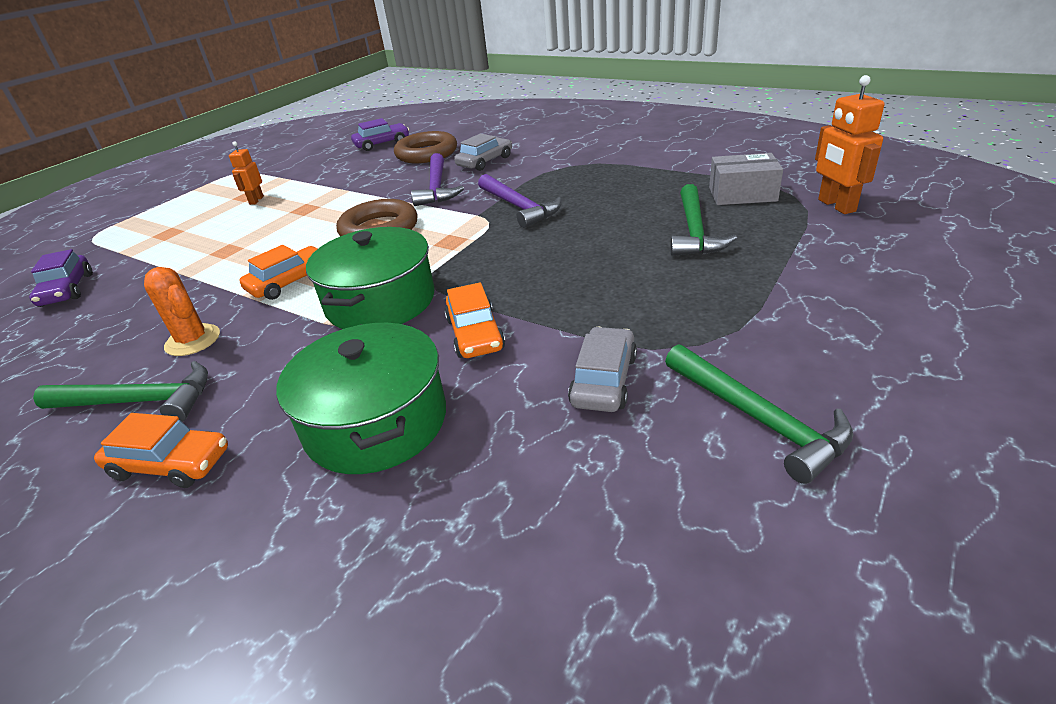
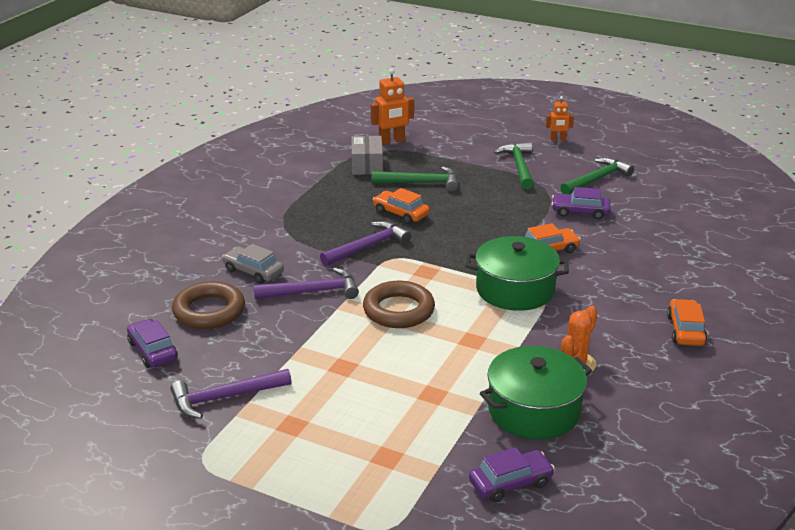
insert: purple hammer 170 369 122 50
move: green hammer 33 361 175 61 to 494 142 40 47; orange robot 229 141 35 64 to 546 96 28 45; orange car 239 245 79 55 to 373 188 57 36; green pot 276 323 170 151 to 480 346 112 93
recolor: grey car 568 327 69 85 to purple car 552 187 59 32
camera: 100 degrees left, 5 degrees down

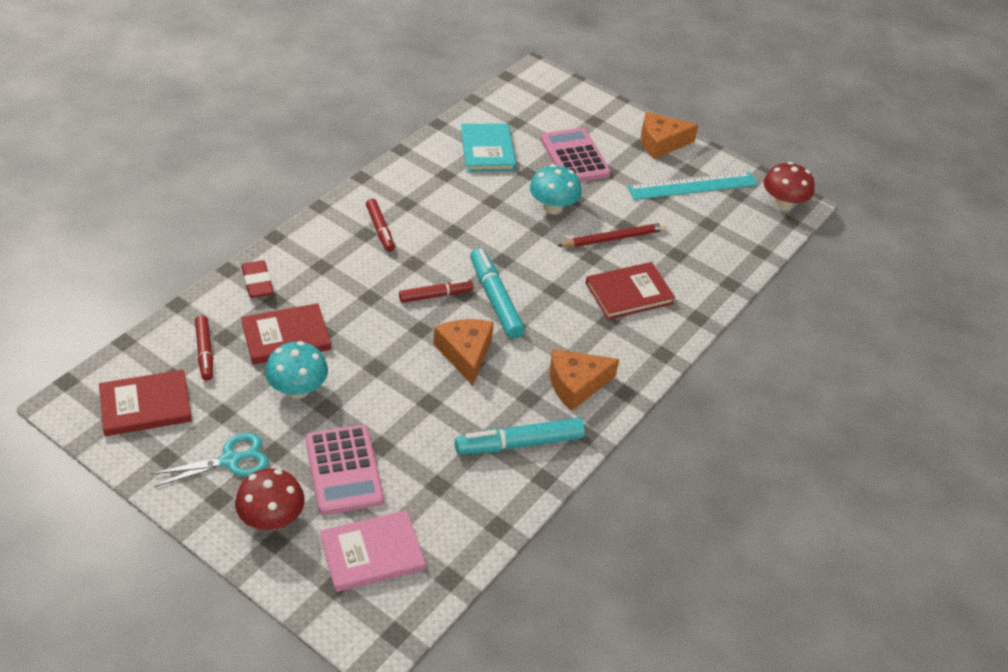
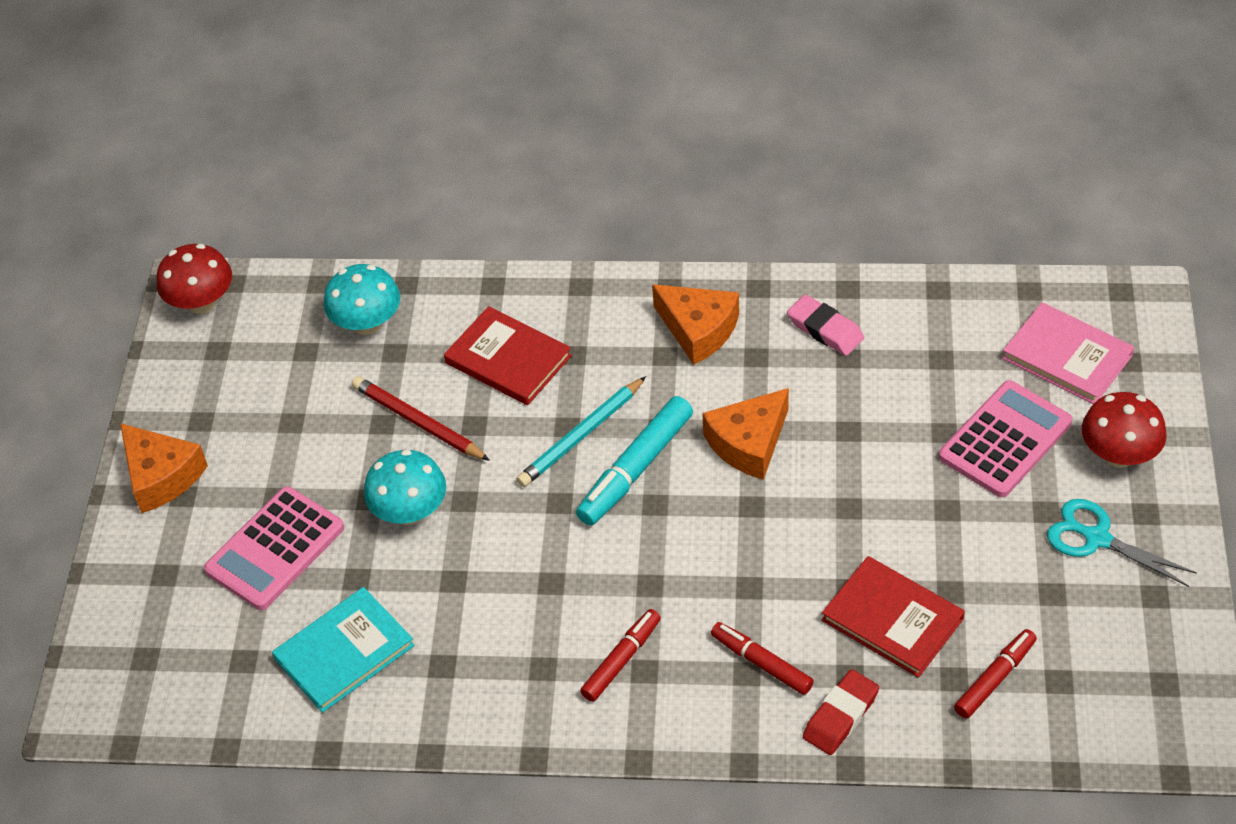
delete: red book 99 370 93 66; turquoise ruler 627 171 131 29
insert: turquoise pencil 516 376 130 111
move: turquoise mushroom 265 341 63 58 to 324 264 76 71; red marker 399 279 75 24 to 711 622 103 73
replace: turquoise marker 455 418 130 37 to pink eraser 787 295 77 61
camera: 115 degrees left, 5 degrees up

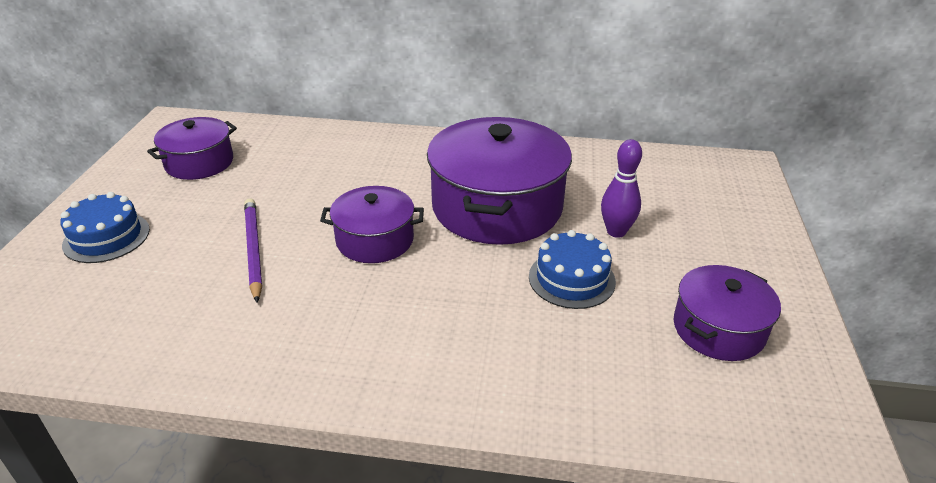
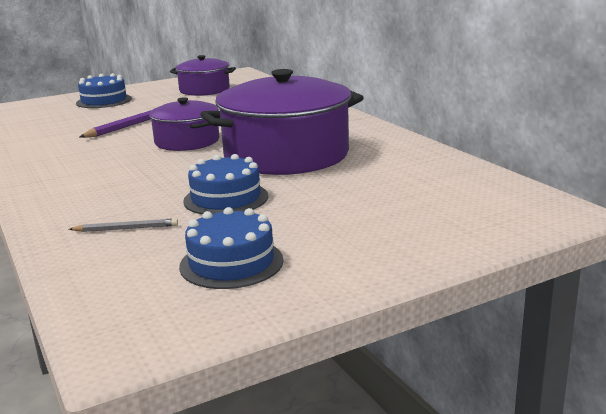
delete: purple bowling pin 601 139 41 99
insert: grey pencil 69 218 109 14
replace: purple pot 674 265 107 96 to blue cake 179 207 104 82
camera: 55 degrees right, 15 degrees down

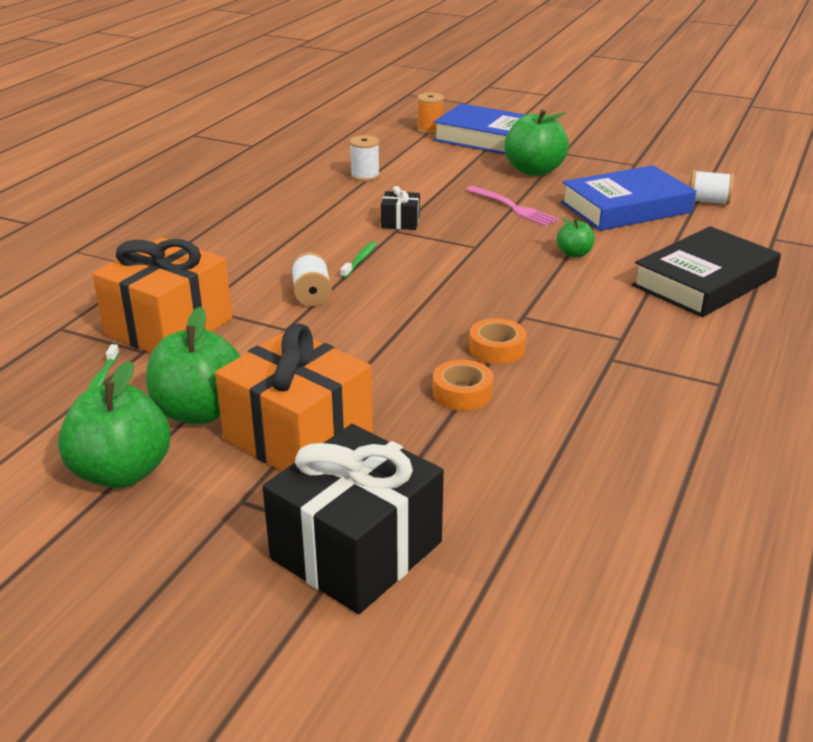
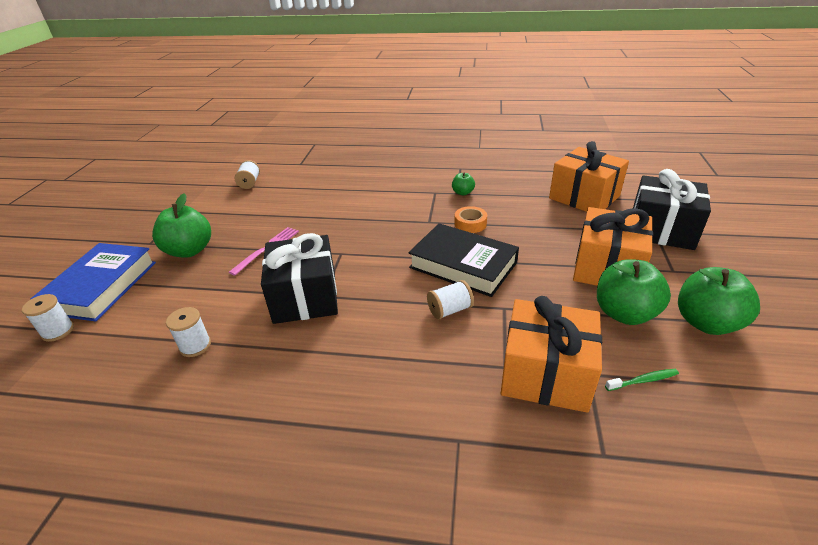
delete: green toothbrush 340 241 37 37; orange tape 433 360 60 51; blue book 561 165 135 66
insert: orange gift 549 141 80 71
move: green apple 557 218 38 40 to 452 173 23 23; black book 632 226 149 91 to 409 223 110 74
recolor: orange spool 417 93 27 41 to white spool 22 294 52 48
resize: black gift 381 186 39 44 = 261 233 77 91 x2.22
camera: 105 degrees left, 5 degrees up

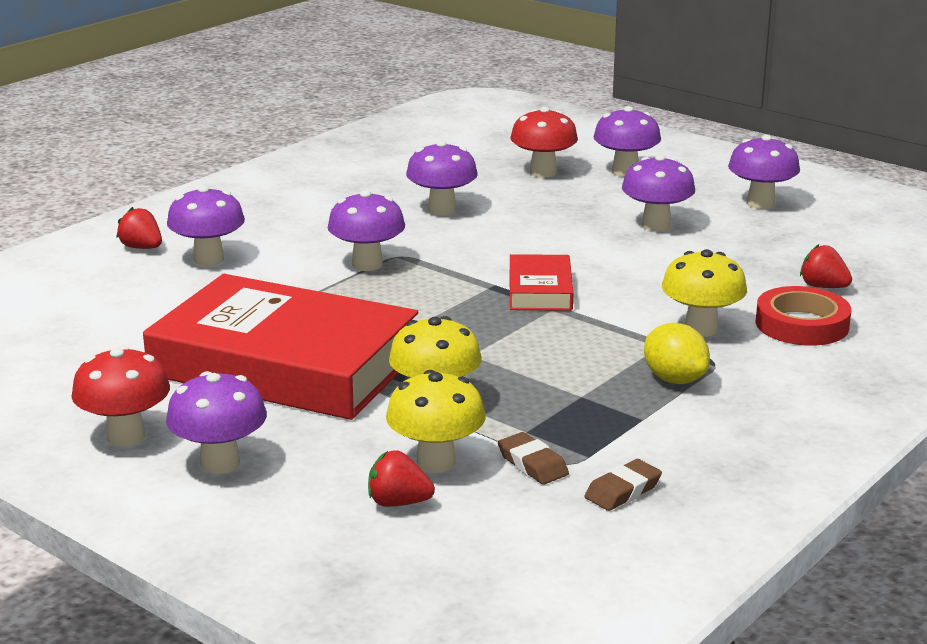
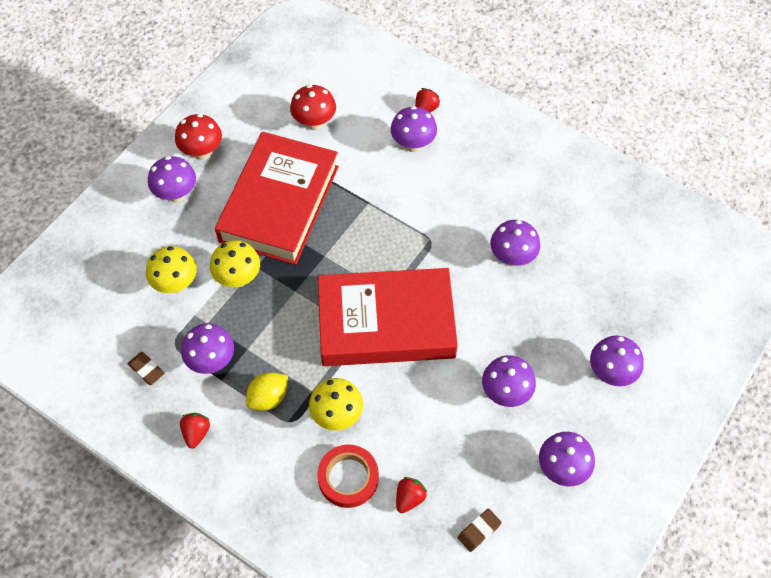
move: purple mushroom 328 190 77 81 to 181 323 53 51; red strawberry 368 450 67 57 to 180 413 30 36; brown eraser 498 432 71 53 to 458 509 44 43; red mushroom 511 107 67 71 to 290 85 46 45
resize: red book 509 254 64 57 = 318 268 140 98 x2.25
camera: 85 degrees right, 35 degrees up

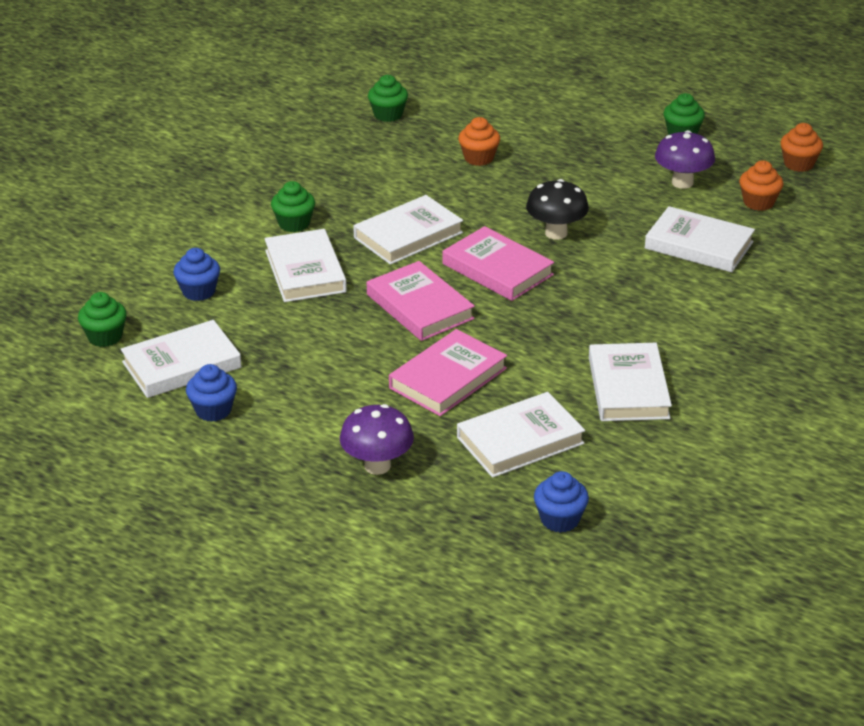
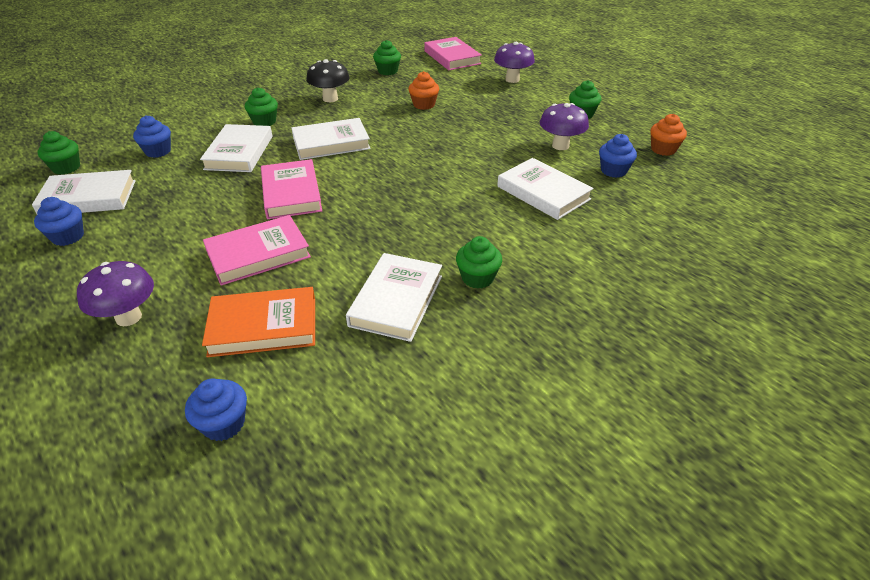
insert: green cupcake 456 236 46 53; purple mushroom 494 42 41 41
move: pink book 442 226 112 75 to 424 37 58 33; black mushroom 526 179 63 61 to 306 59 43 43
recolor: white book 457 392 128 86 to orange book 202 287 113 70; orange cupcake 739 160 44 51 to blue cupcake 599 134 38 44
camera: 20 degrees right, 5 degrees up

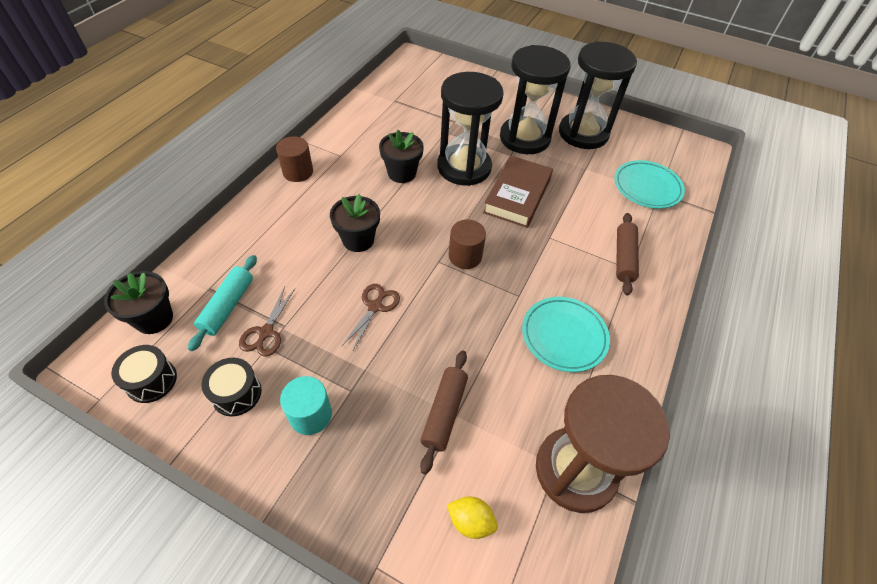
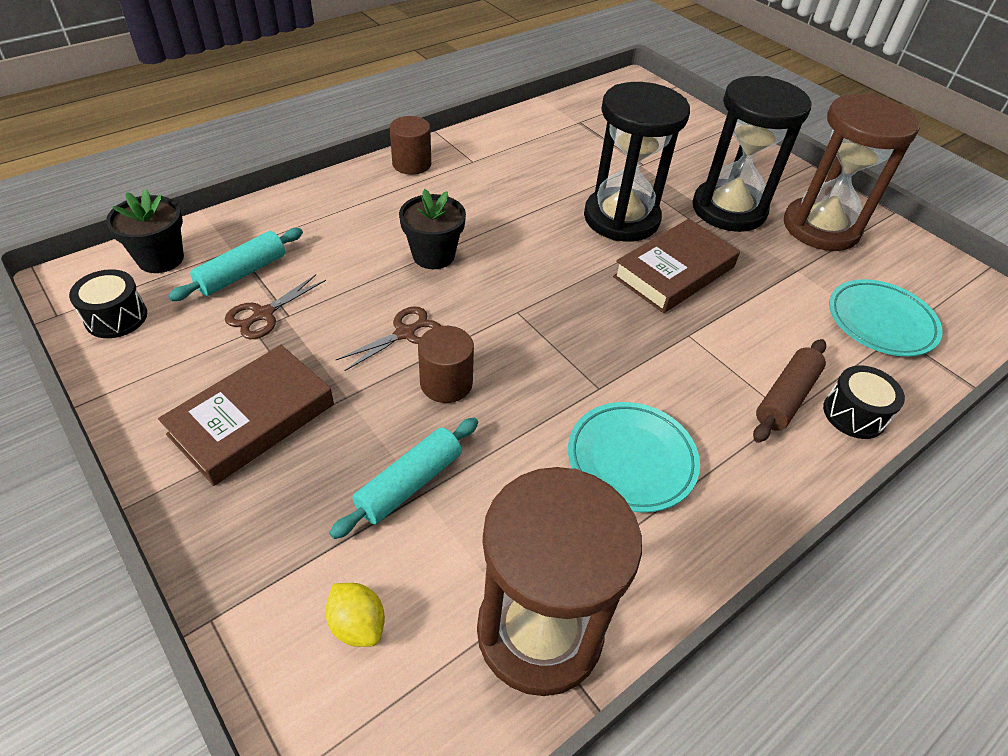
delete: black flower pot 379 130 45 53
move: black drum 201 358 60 59 to 823 365 82 74; brown cylinder 449 220 37 49 to 418 326 56 77
replace: turquoise cylinder 280 376 52 59 to brown book 158 345 176 141
recolor: brown rolling pin 420 350 48 124 to turquoise rolling pin 329 418 149 121; black hourglass 559 41 78 108 to brown hourglass 784 94 136 157
camera: 25 degrees right, 5 degrees down

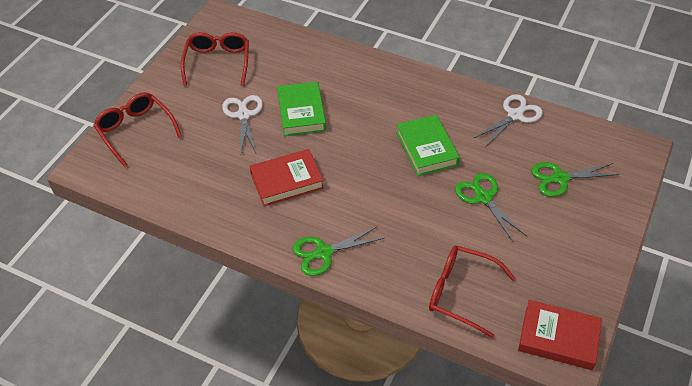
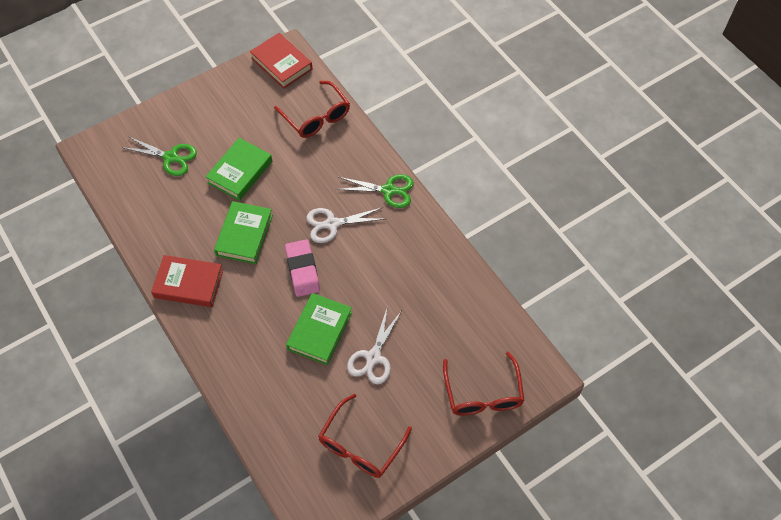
insert: pink eraser 285 239 35 58
move: red book 250 149 74 57 to 151 255 72 52; white scissors 474 94 69 52 to 306 207 78 36
replace: green scissors 455 173 72 69 to green book 206 138 66 63
camera: 150 degrees left, 10 degrees up

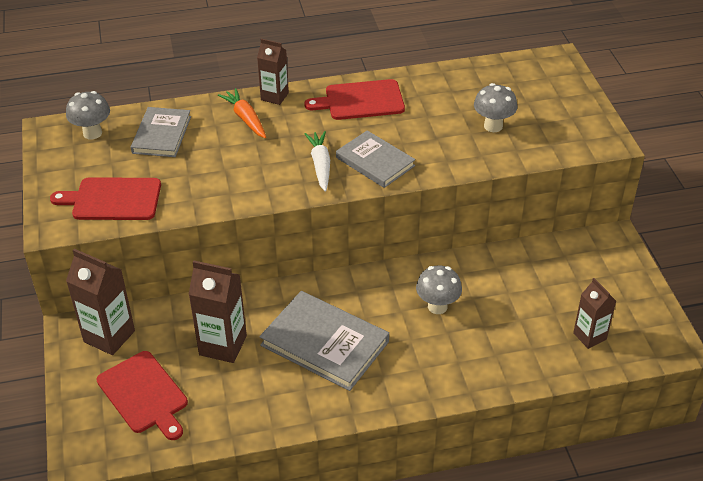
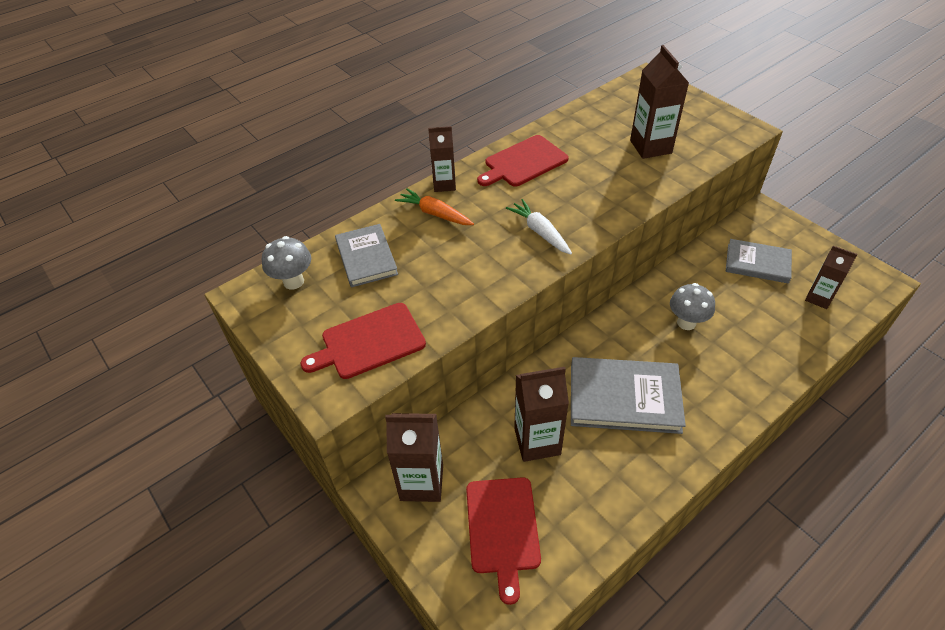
move: grey book 336 130 79 58 to 726 239 66 45
replace: grey mushroom 474 83 44 49 to brown carton 630 45 59 114
rotate: red cutting board 96 351 92 89 = 466 477 75 128 60 degrees clockwise
camera: 25 degrees left, 5 degrees up

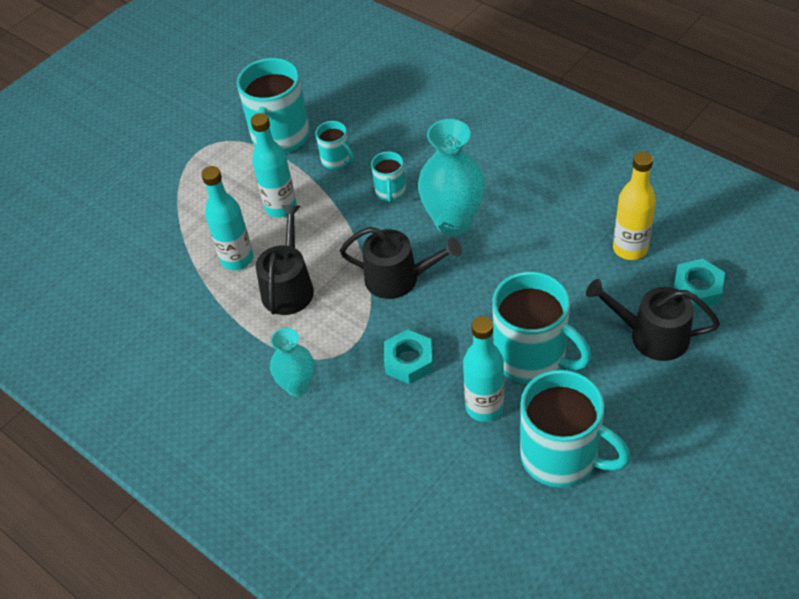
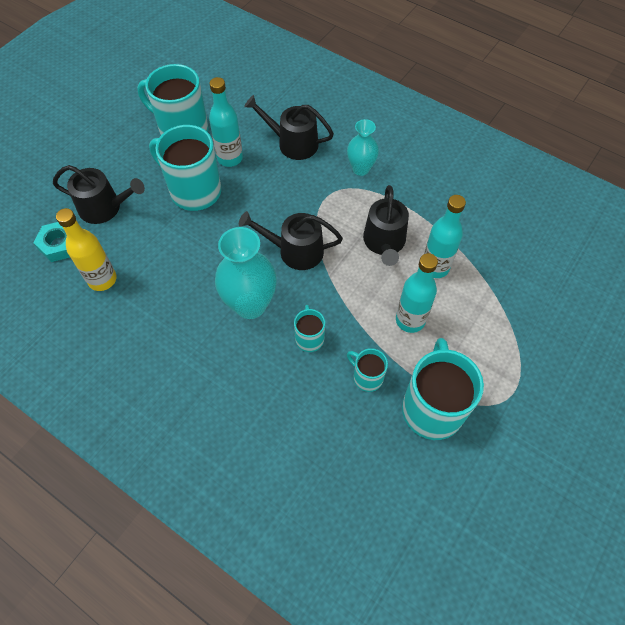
delete: turquoise nut 384 329 49 55
insert: black watering can 244 95 90 65
camera: 170 degrees right, 10 degrees up

